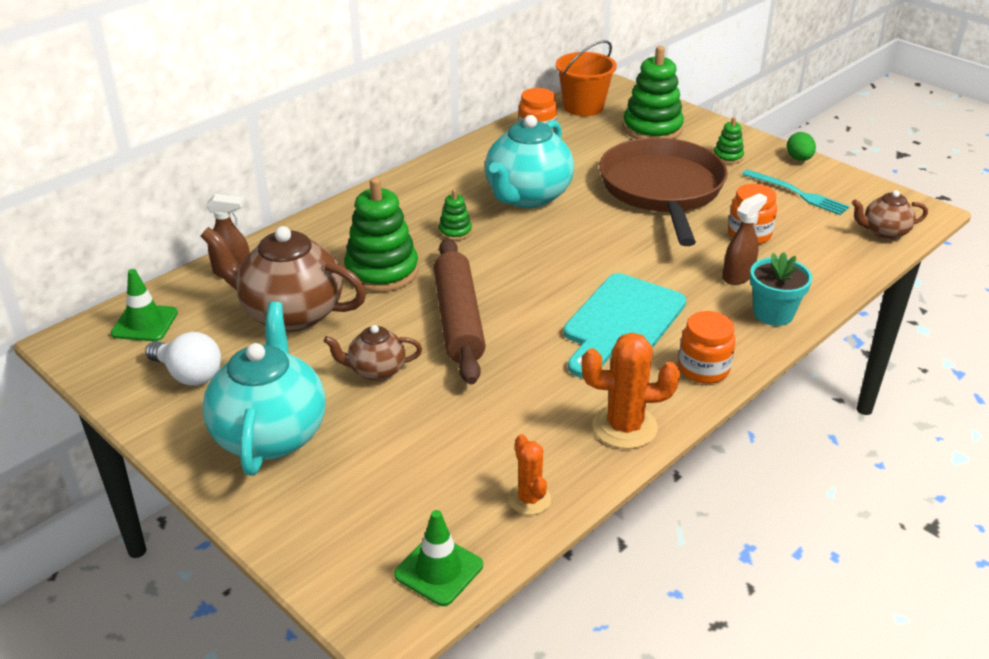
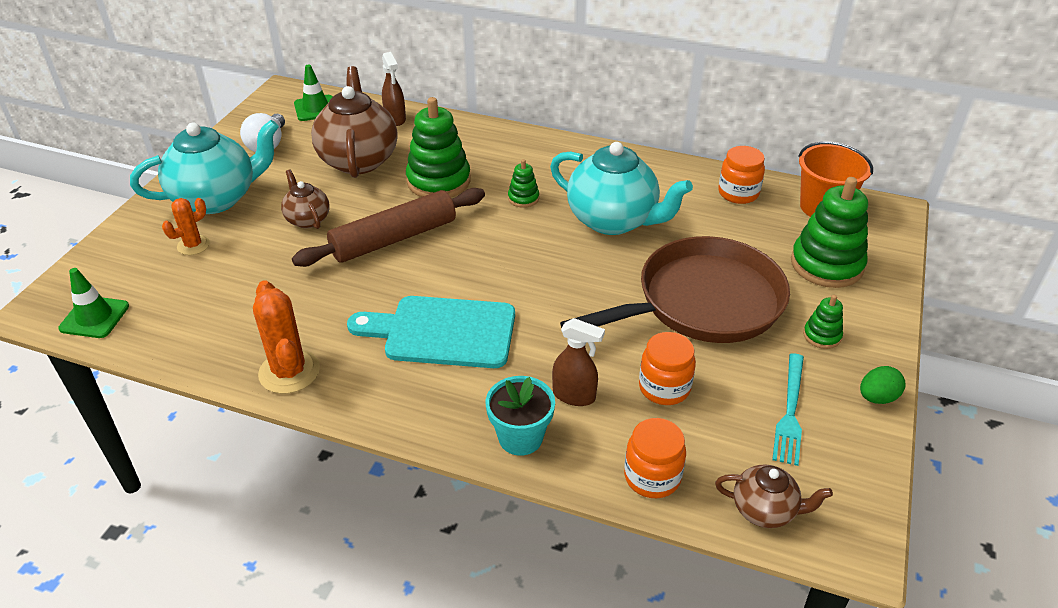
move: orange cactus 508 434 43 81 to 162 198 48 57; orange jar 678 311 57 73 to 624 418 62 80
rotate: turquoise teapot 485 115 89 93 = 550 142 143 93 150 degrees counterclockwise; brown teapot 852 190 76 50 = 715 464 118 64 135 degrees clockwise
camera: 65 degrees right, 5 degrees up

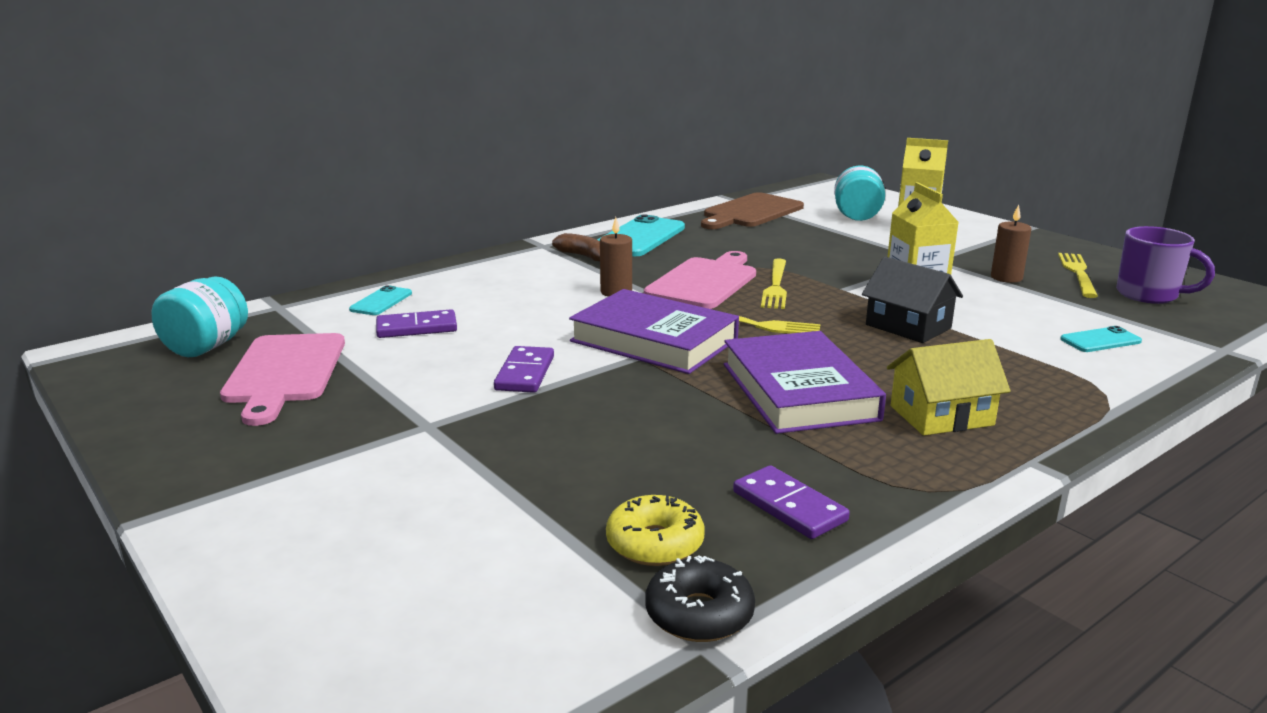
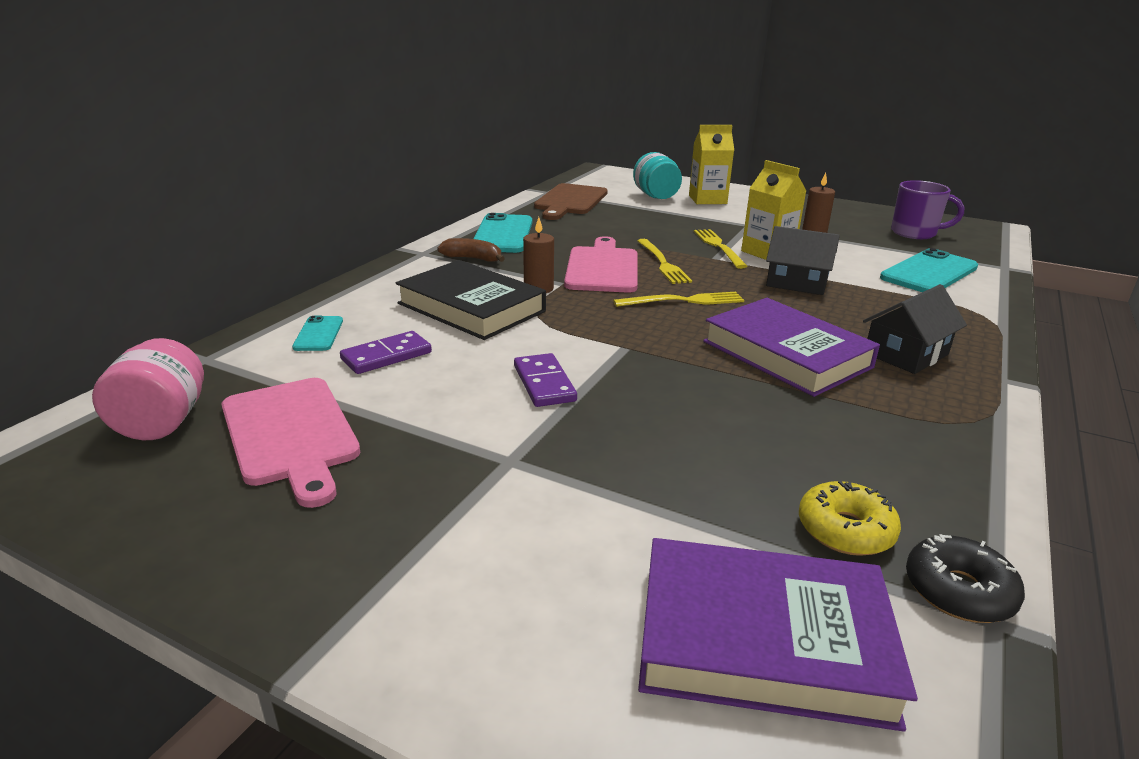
delete: purple domino 733 465 117 74
insert: black book 396 260 150 80
move: purple book 569 289 170 85 to 638 538 280 194; yellow fork 1058 253 40 45 to 694 229 54 40
recolor: turquoise jar 152 276 96 81 to pink jar 92 338 112 102; yellow house 887 339 124 97 to black house 863 284 104 90
resize: turquoise phone 1060 326 82 26 = 880 248 98 44 x1.93
camera: 25 degrees left, 5 degrees up

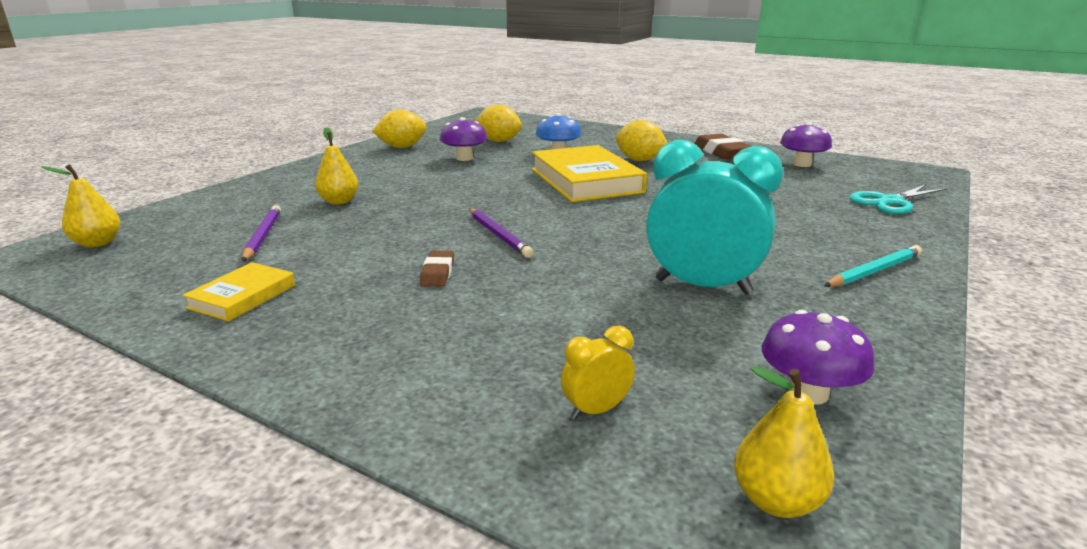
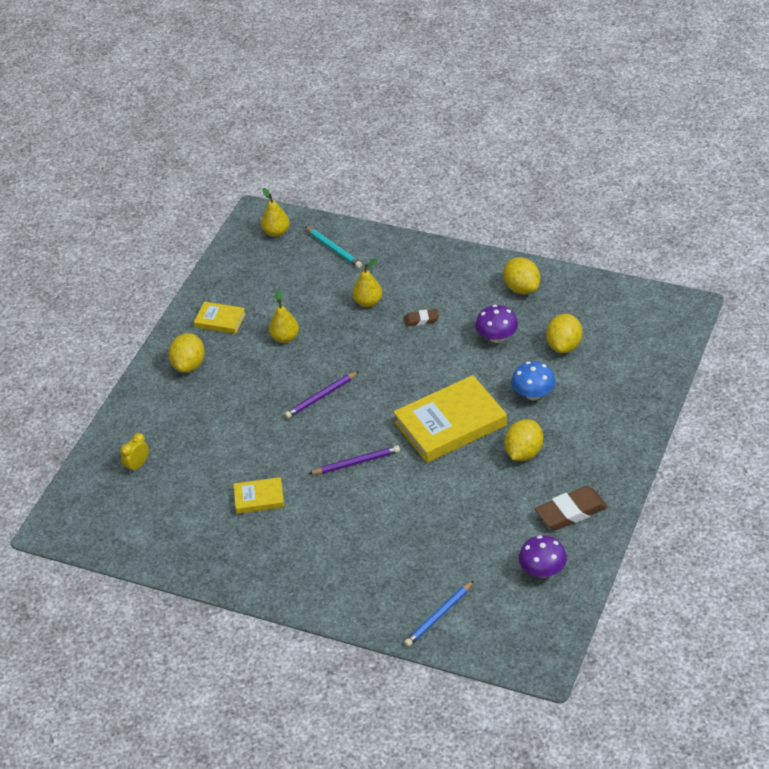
delete: purple mushroom 762 310 112 95
insert: yellow lemon 168 333 37 40
move: purple pencil 242 205 39 57 to 309 446 91 28; brown eraser 420 251 34 36 to 404 309 35 18; yellow pear 734 366 100 152 to 269 290 30 53; turquoise pencil 824 245 98 42 to 305 227 57 41
replace: turquoise clock 646 140 138 154 to yellow book 233 477 51 37; turquoise scissors 849 185 98 29 to blue pencil 404 581 70 66
rotate: yellow clock 561 325 74 95 = 120 433 29 40 105 degrees counterclockwise
camera: 85 degrees right, 20 degrees up

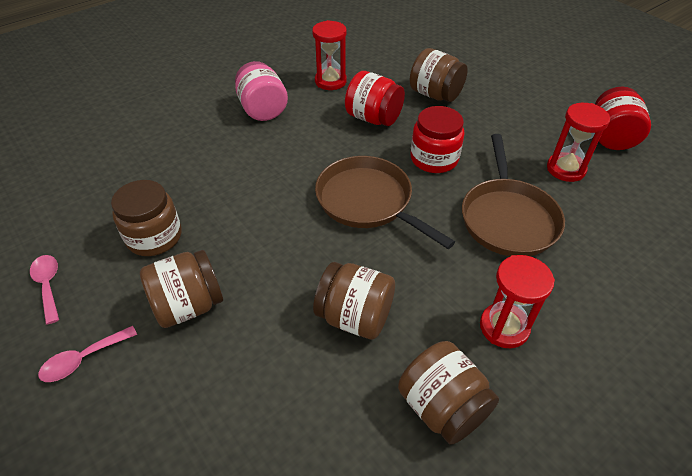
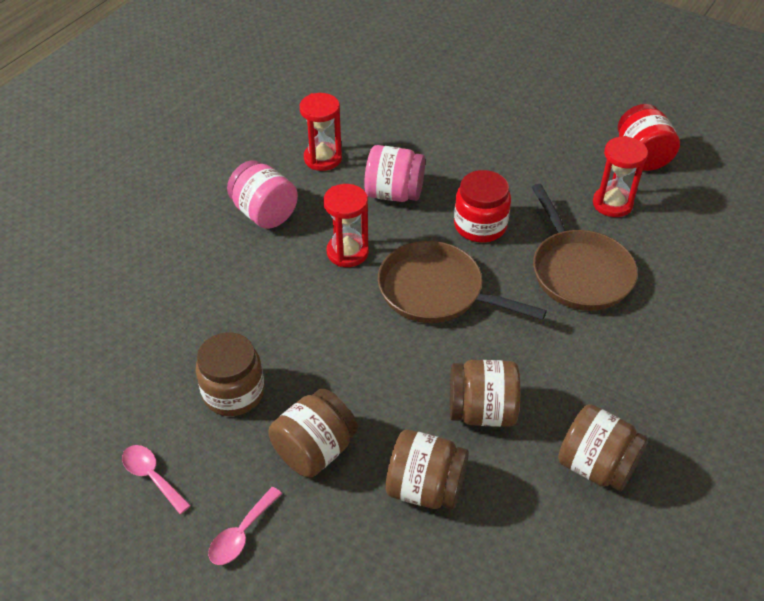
move: brown jar 410 48 58 54 to 386 430 83 80; red hourglass 480 255 75 93 to 323 184 46 83
recolor: red jar 345 71 60 55 to pink jar 364 145 61 57
camera: 20 degrees left, 0 degrees up

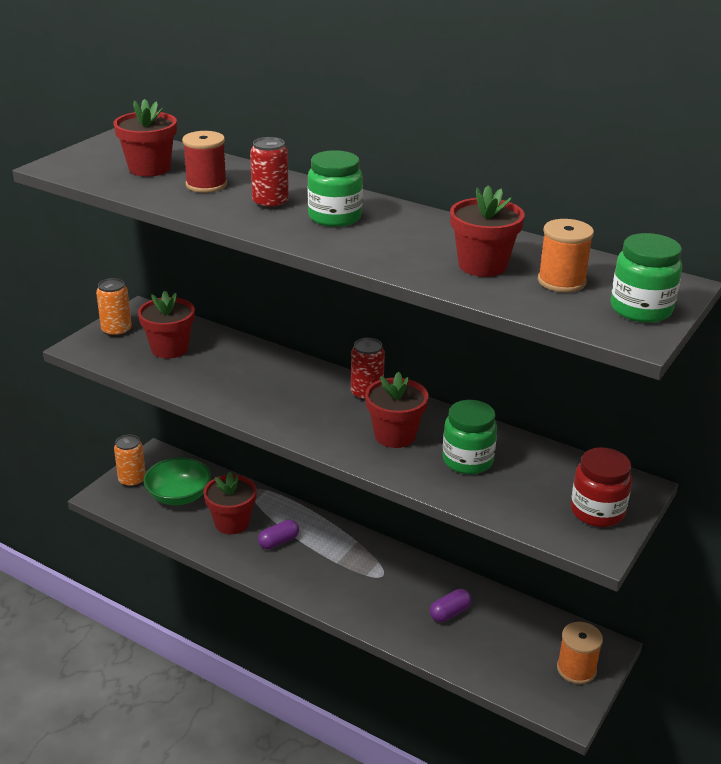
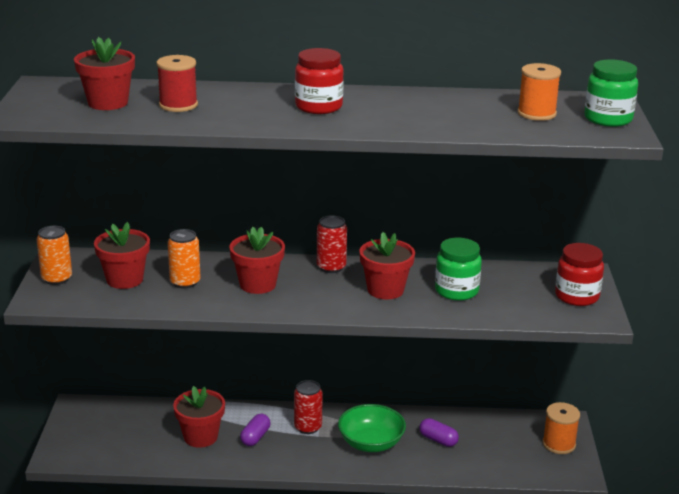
move: orange can 114 435 32 52 to 168 229 33 59; green bowl 143 457 68 48 to 338 404 68 48; red can 250 137 39 72 to 294 380 29 54; red flower pot 450 186 75 91 to 229 227 56 67
recolor: green jar 307 150 56 77 to red jar 295 48 49 66
rotate: purple capsule 430 589 42 33 = 419 418 40 29 75 degrees counterclockwise
camera: 30 degrees left, 5 degrees down

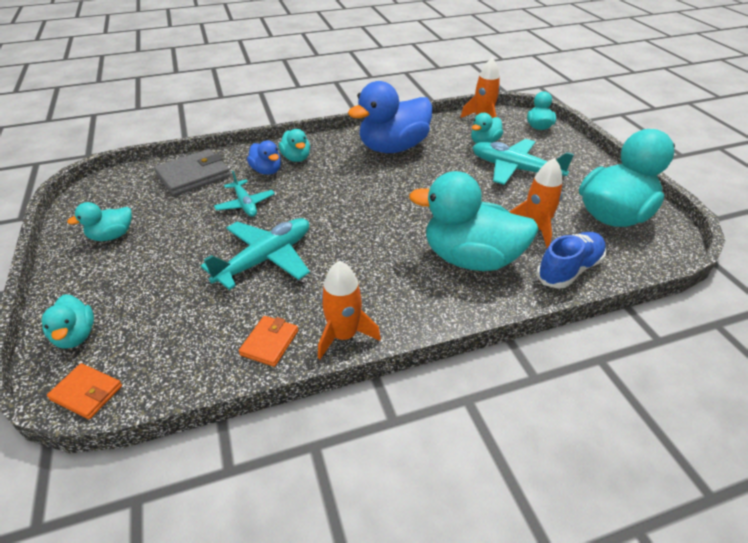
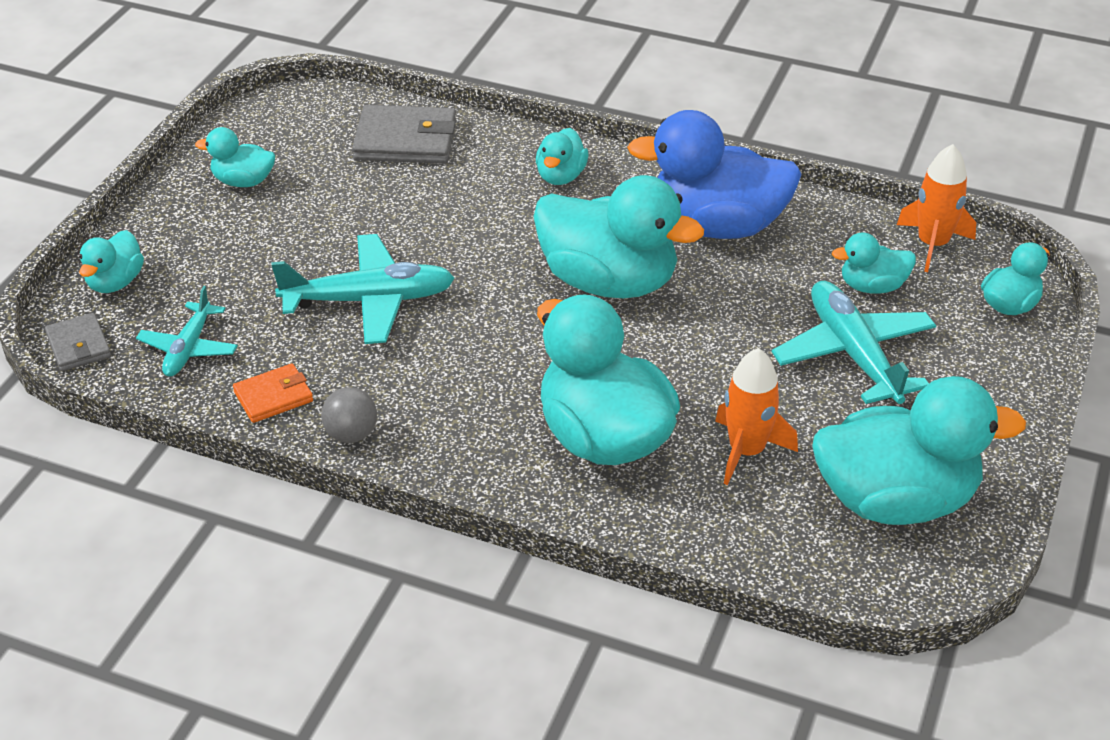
delete: blue duck 247 140 34 35; blue shoe 536 232 70 57
insert: turquoise duck 533 175 171 123
move: turquoise plane 214 171 61 46 to 136 286 102 91
replace: orange rocket 318 260 63 99 to grey ball 321 387 56 56
recolor: orange wallet 47 363 75 56 to grey wallet 45 313 66 58
camera: 40 degrees right, 0 degrees up

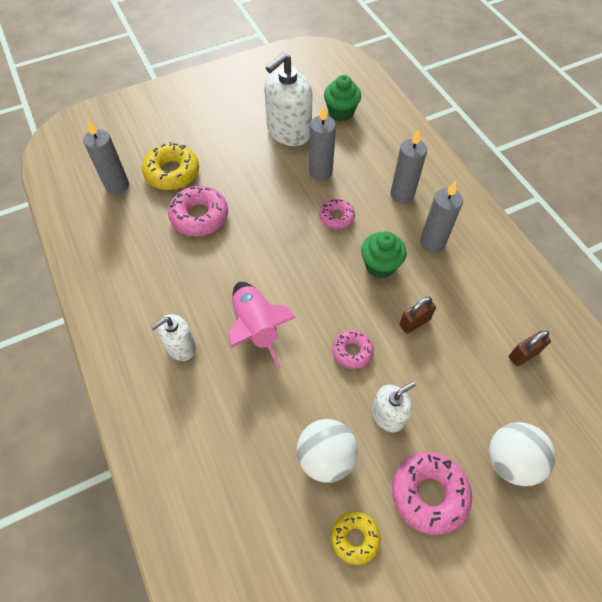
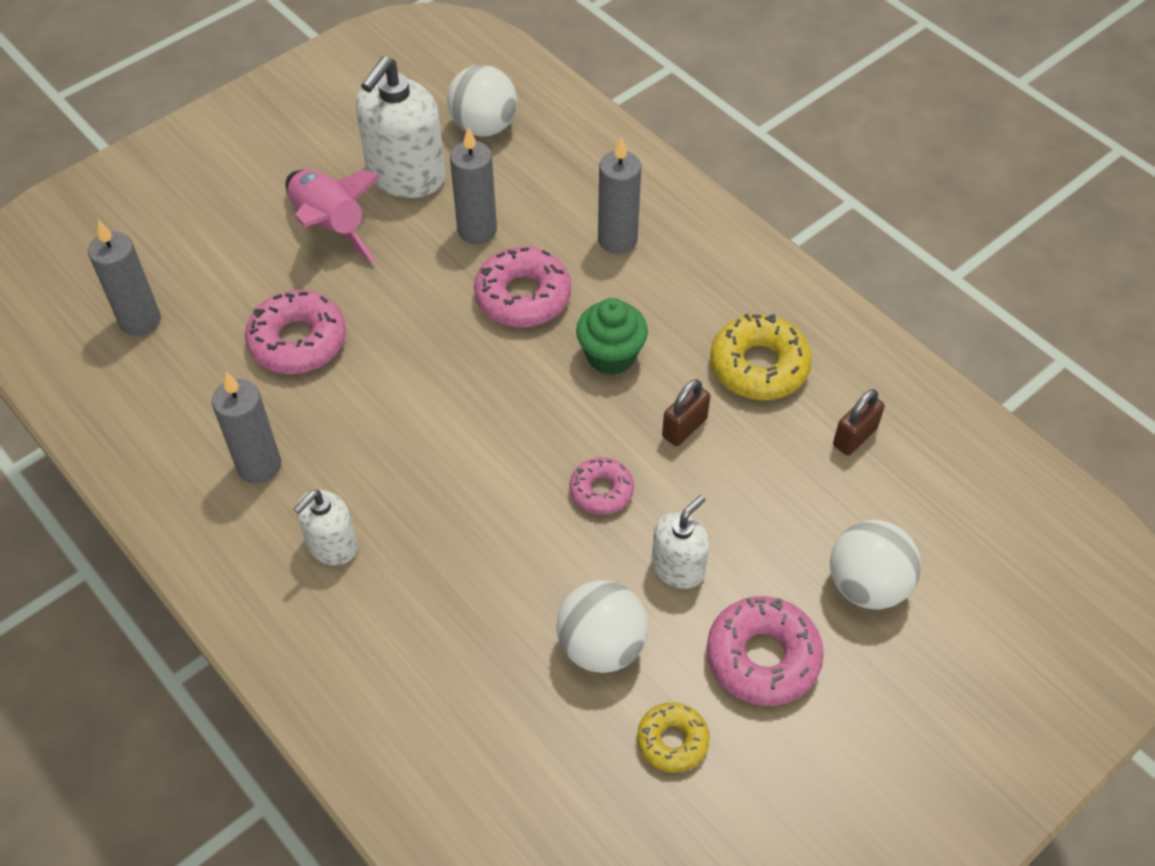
move: yellow donut 142 142 57 48 to 710 313 102 87; pink rocket 228 282 68 87 to 285 169 96 94; grey candle 420 181 43 72 to 212 372 69 112
replace: green cupcake 324 75 37 46 to white ball 447 65 70 72
resize: pink donut 319 199 36 30 = 474 246 97 82 x1.66
camera: 15 degrees left, 5 degrees down

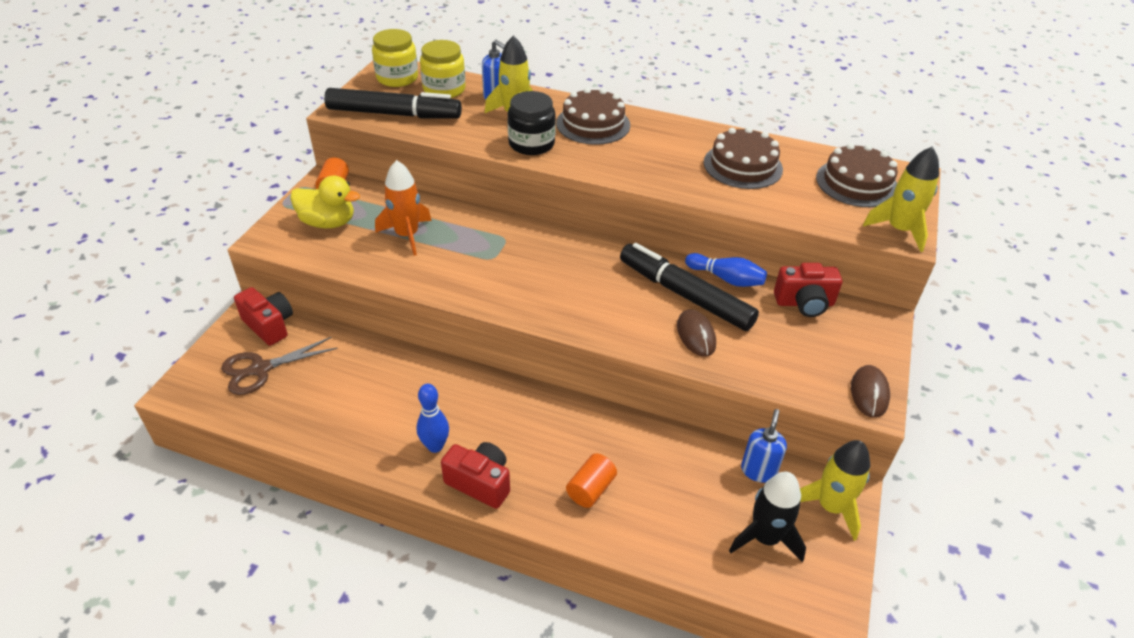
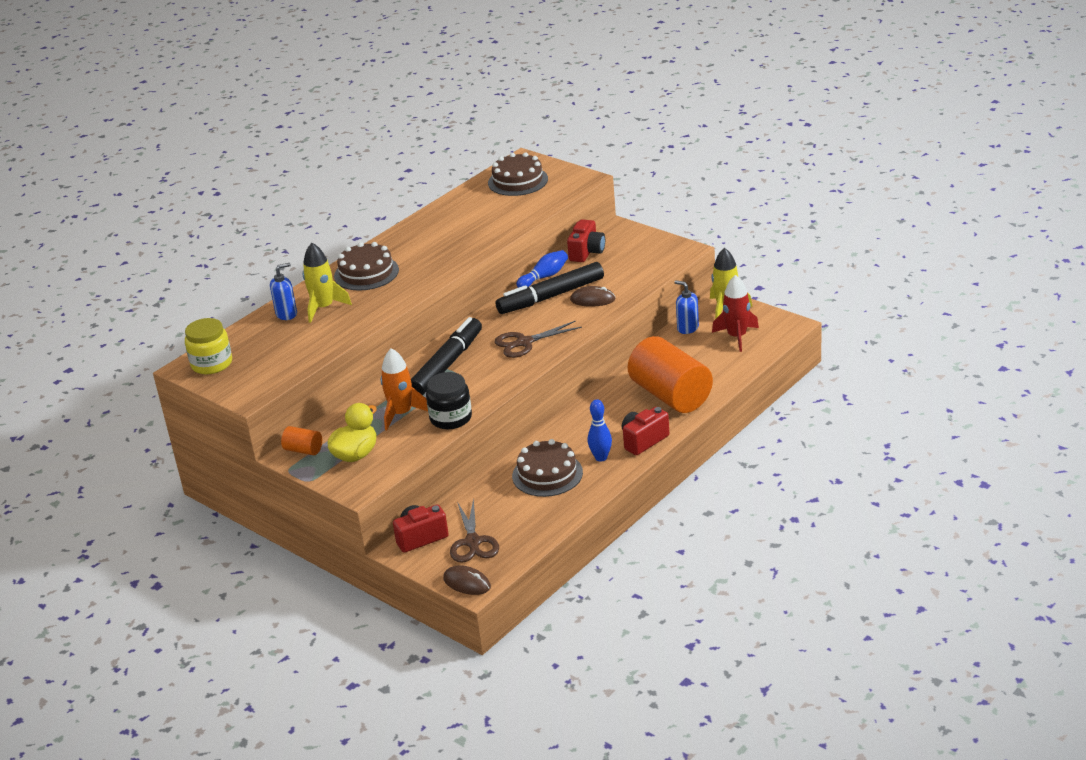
delete: yellow jar 420 40 46 58; yellow rocket 863 147 76 105
insert: brown scissors 495 320 87 38
move: black marker 324 88 138 31 to 411 317 71 78; black jar 508 91 48 64 to 426 372 46 57; brown cake 704 127 79 62 to 512 439 71 58; brown mouse 851 365 39 53 to 443 565 48 30
recolor: black rocket 729 472 77 90 to red rocket 712 275 47 77
resize: orange cylinder 566 453 51 55 = 628 336 85 77 x2.29
camera: 65 degrees left, 10 degrees down

